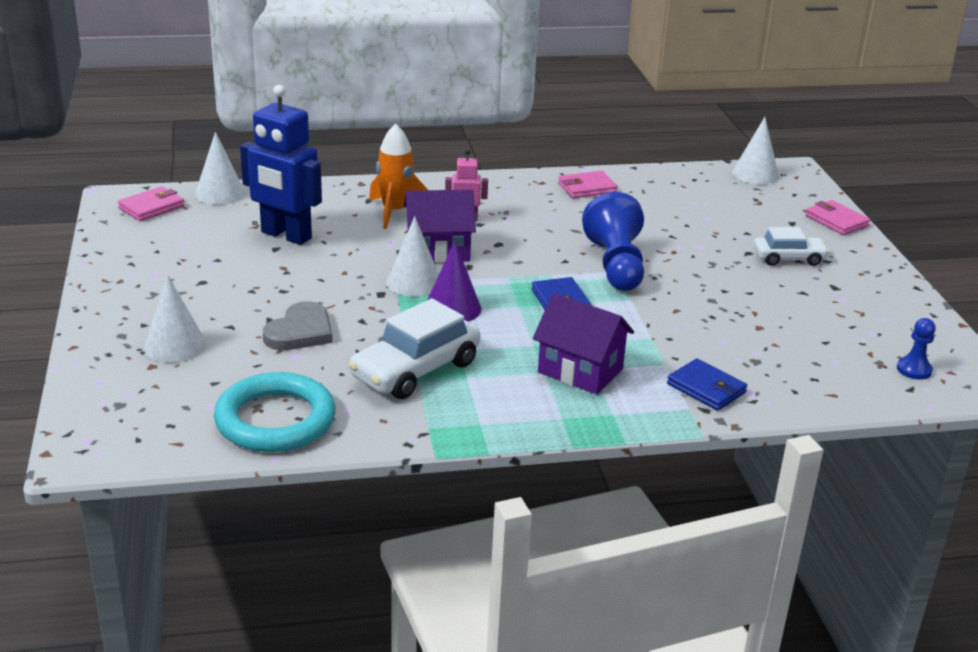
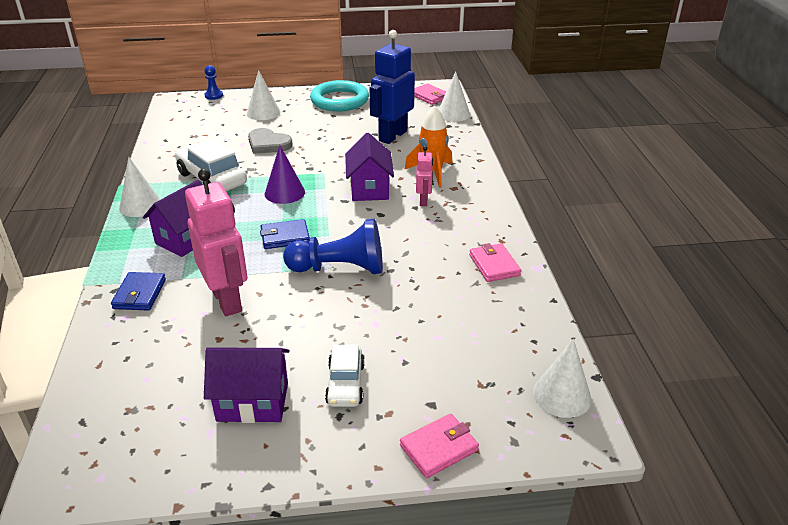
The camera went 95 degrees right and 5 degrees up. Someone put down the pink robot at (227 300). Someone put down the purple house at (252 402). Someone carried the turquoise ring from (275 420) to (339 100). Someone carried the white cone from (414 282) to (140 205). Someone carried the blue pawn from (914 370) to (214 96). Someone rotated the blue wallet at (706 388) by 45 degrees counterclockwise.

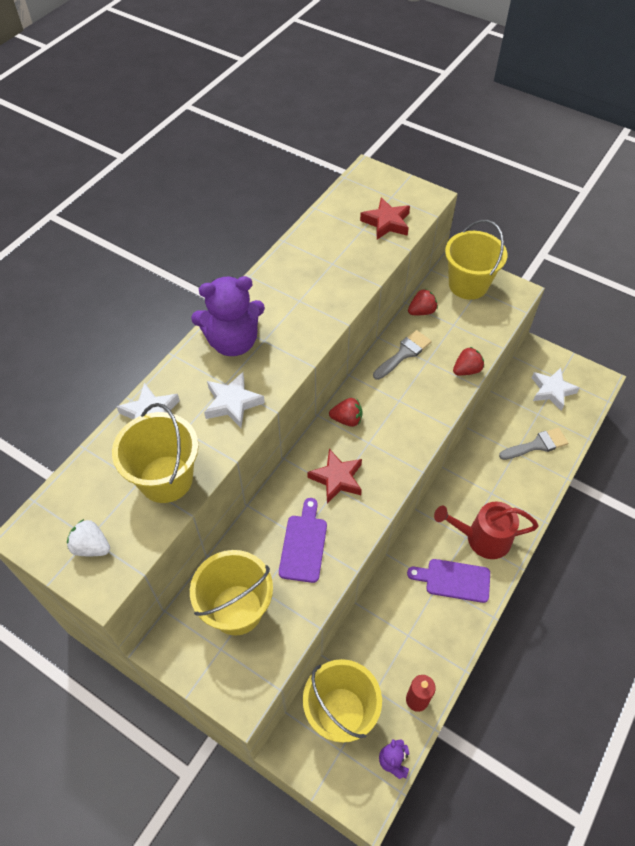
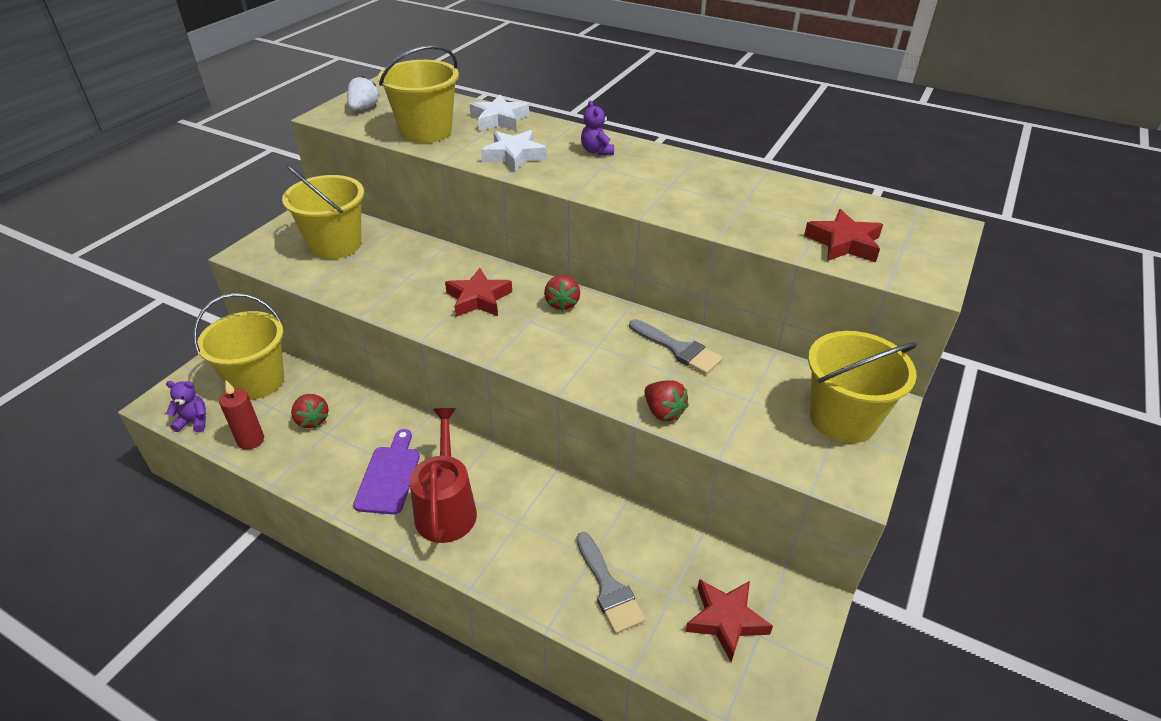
The camera went 85 degrees right and 15 degrees down. Someone took away the purple cutting board at (304 544). Someone carried the red strawberry from (421 311) to (312 420). Someone repainted the white star at (552 391), which became the red star at (726 620). Someone scaled the purple teddy bear at (233 342) by 0.46.

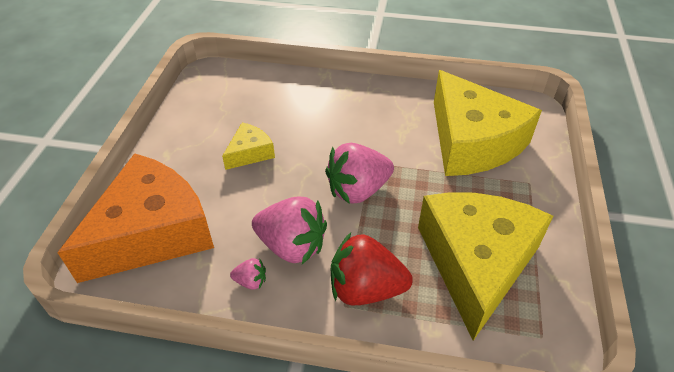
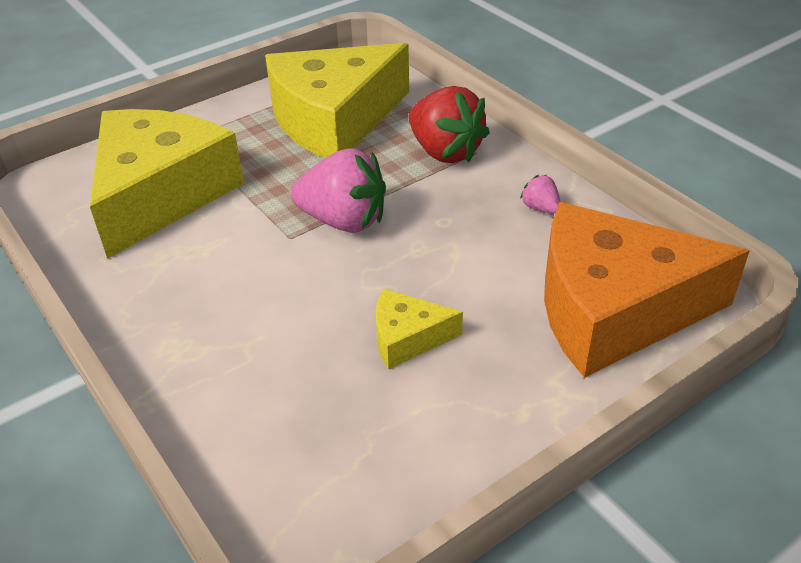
The camera went 135 degrees left and 5 degrees down. Someone took away the pink strawberry at (292 246).

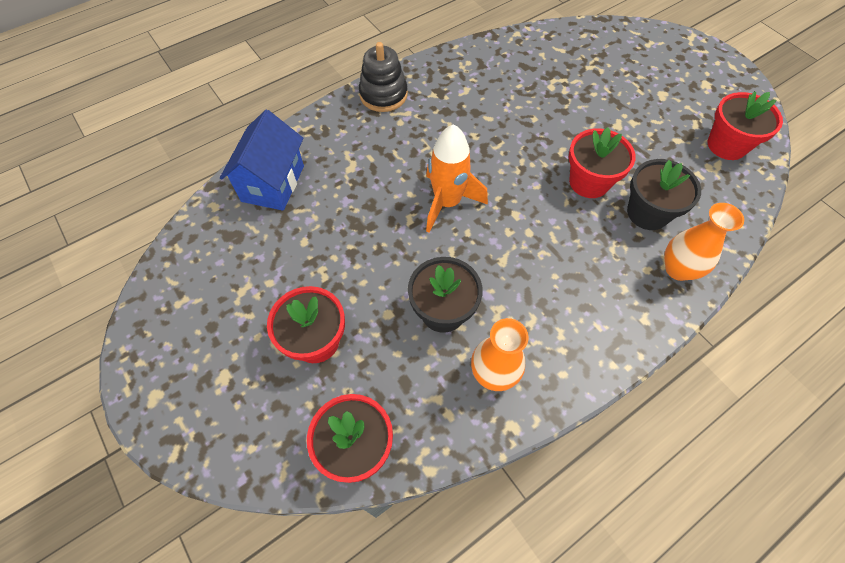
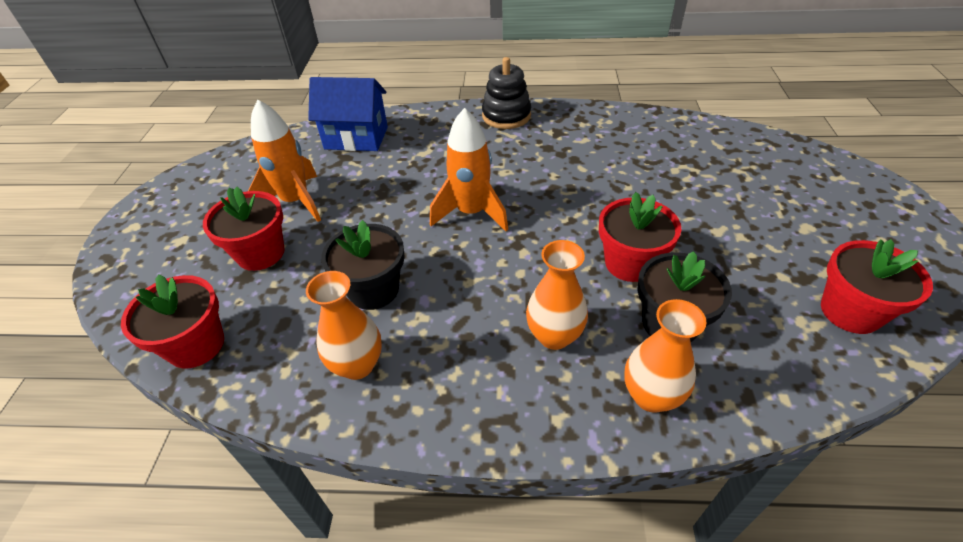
The camera went 40 degrees right and 15 degrees down. Someone put down the orange rocket at (296 201). Someone put down the orange vase at (554 336). Someone rotated the blue house at (273 183) by 45 degrees clockwise.

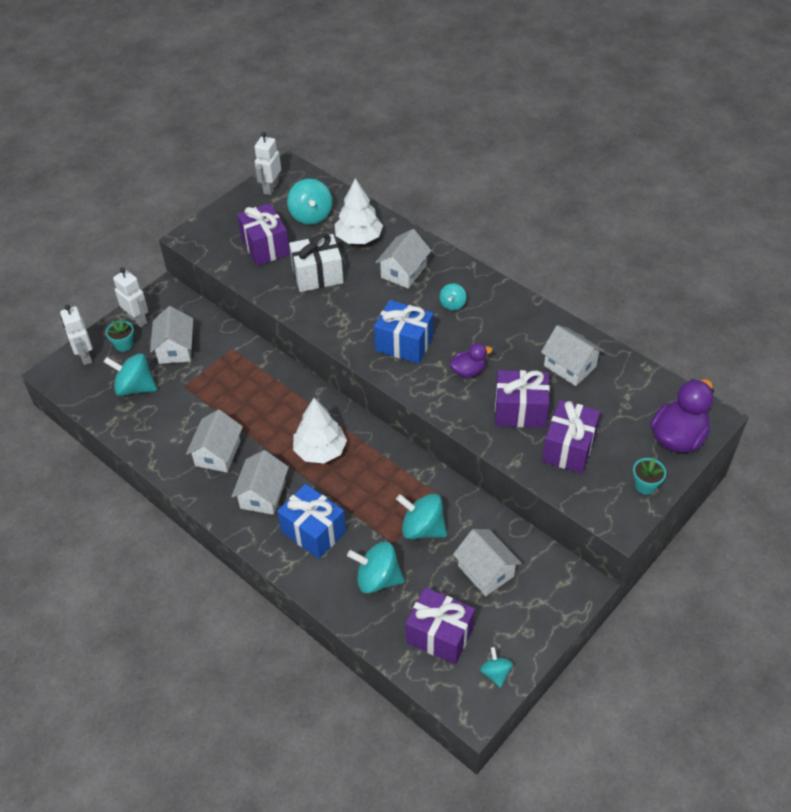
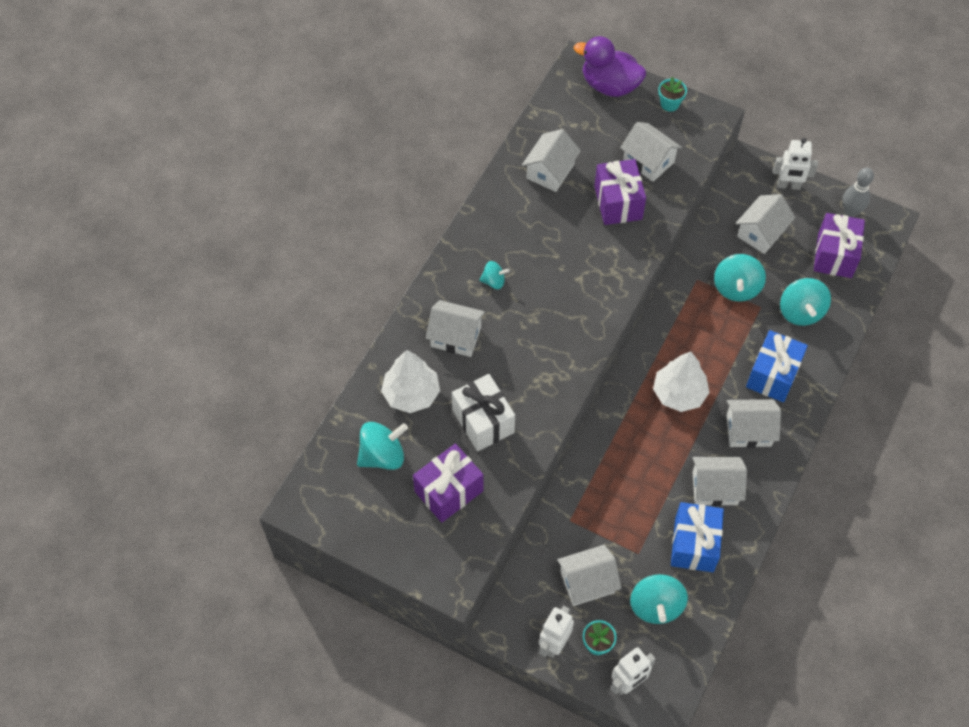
The camera went 105 degrees left and 10 degrees up. Someone took away the purple duck at (468 371). Someone carried the white robot from (270 188) to (788 185). Someone carried the blue gift from (404 344) to (694 544). Someone swapped the turquoise spinning top at (495 673) for the grey bowling pin at (851 211). Someone swapped the purple gift at (568 448) for the white house at (648 161).

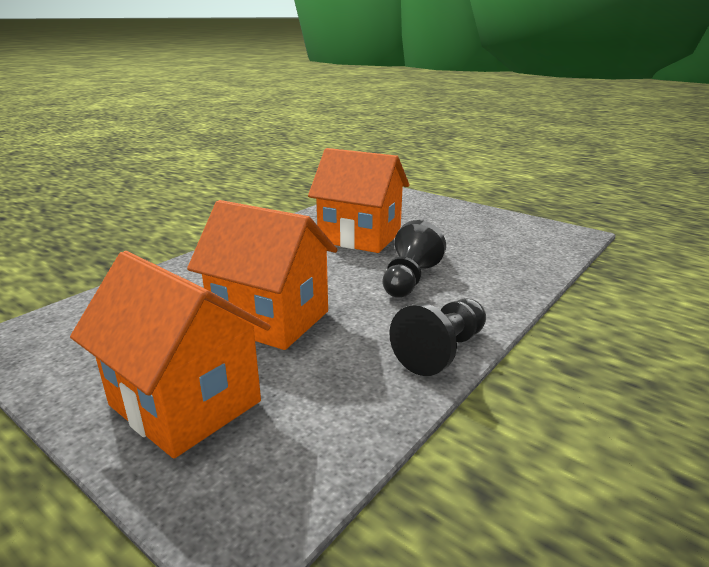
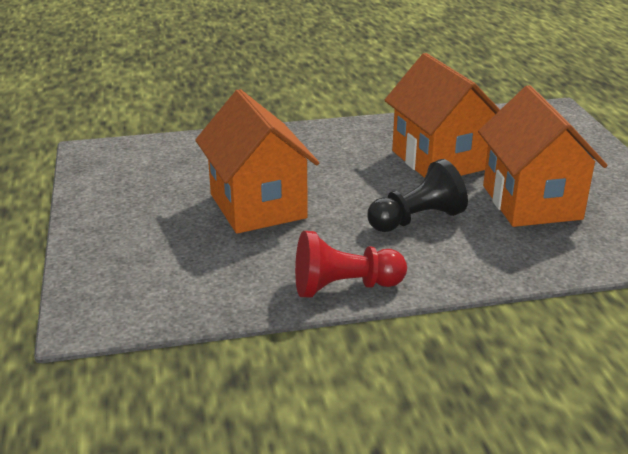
The camera went 40 degrees right and 5 degrees up. Someone carried the orange house from (185 403) to (531 202). Someone repainted the black pawn at (441 351), which became the red pawn at (344 287).

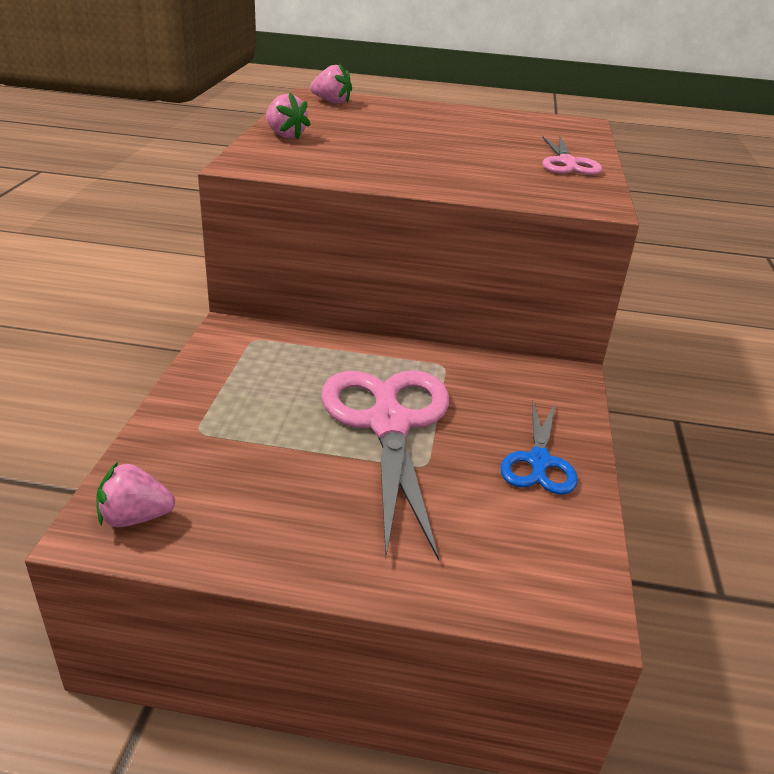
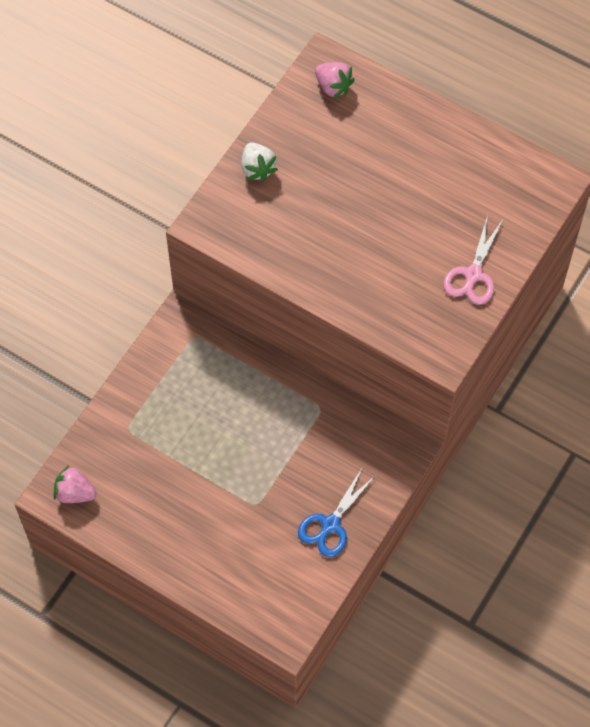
The camera went 25 degrees right and 30 degrees up. Someone took away the pink scissors at (389 423). Someone repainted the pink strawberry at (285 135), which became the white strawberry at (257 169).

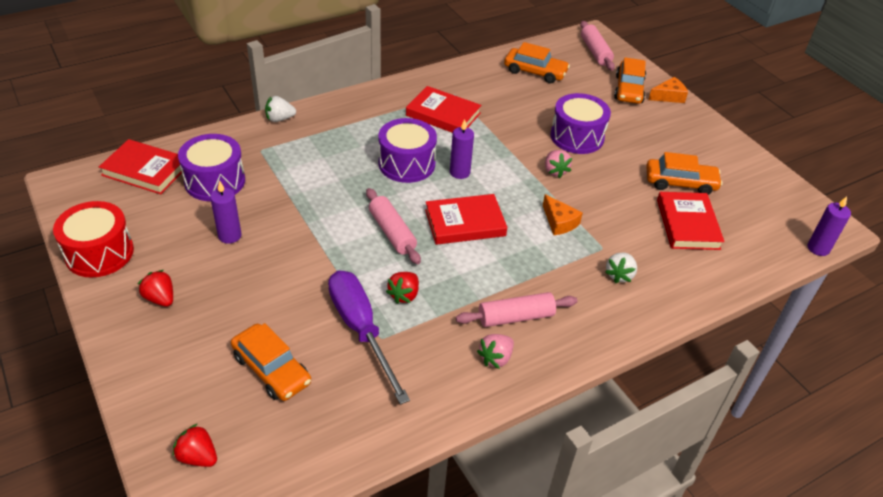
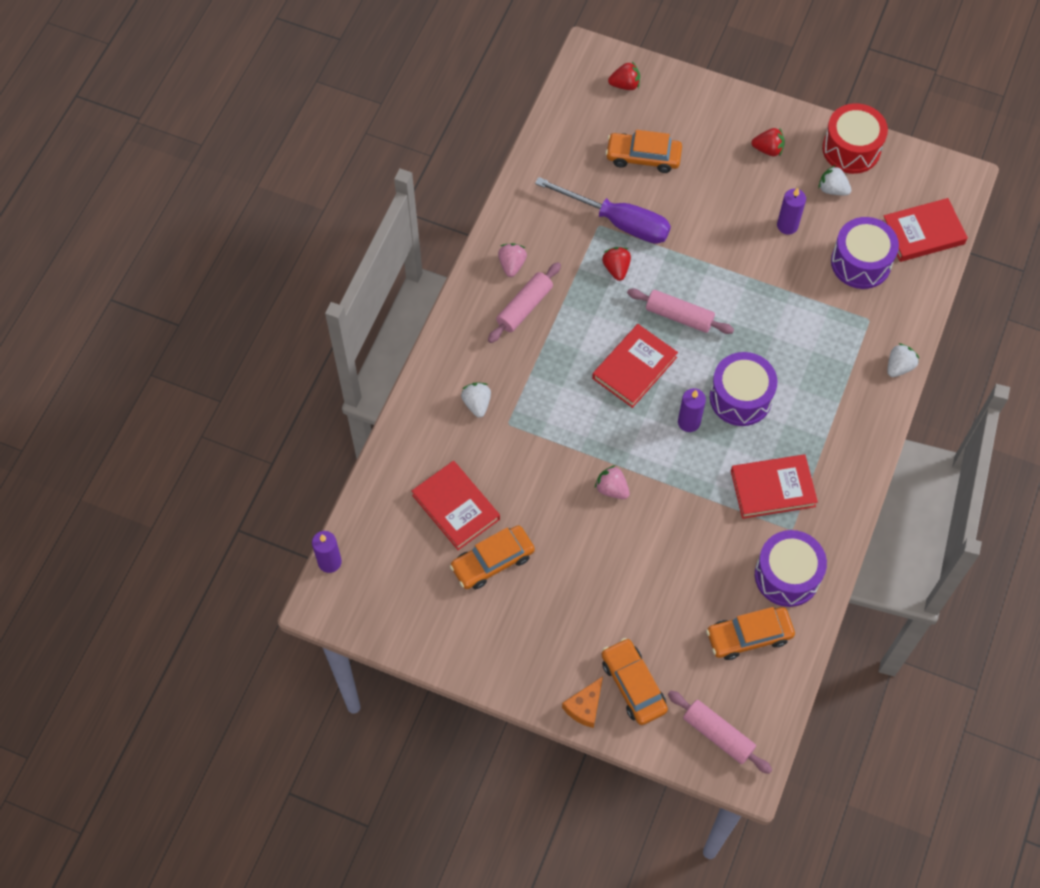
The camera went 145 degrees right and 20 degrees up. Someone took away the orange cheese at (559 222). Someone put down the white strawberry at (832 189). Someone carried the purple drum from (577 137) to (787 575).

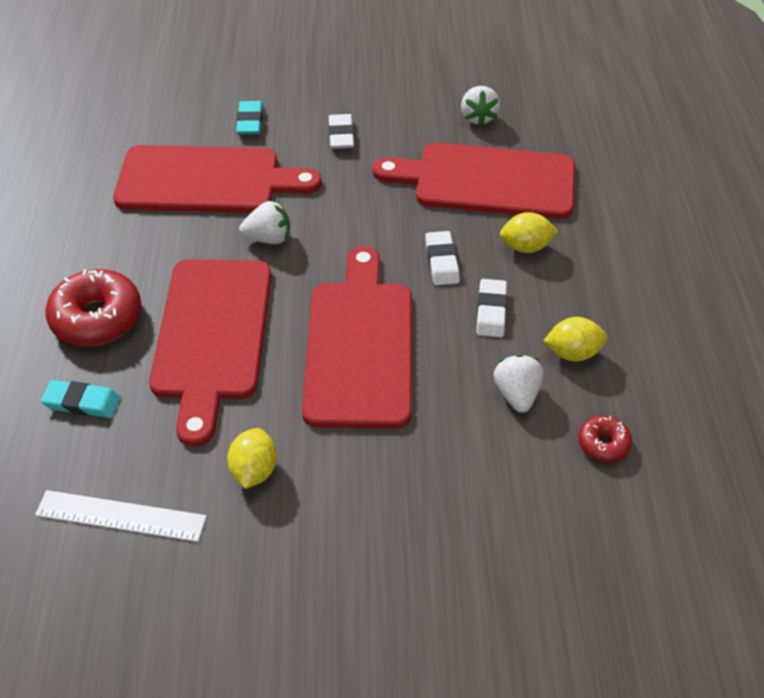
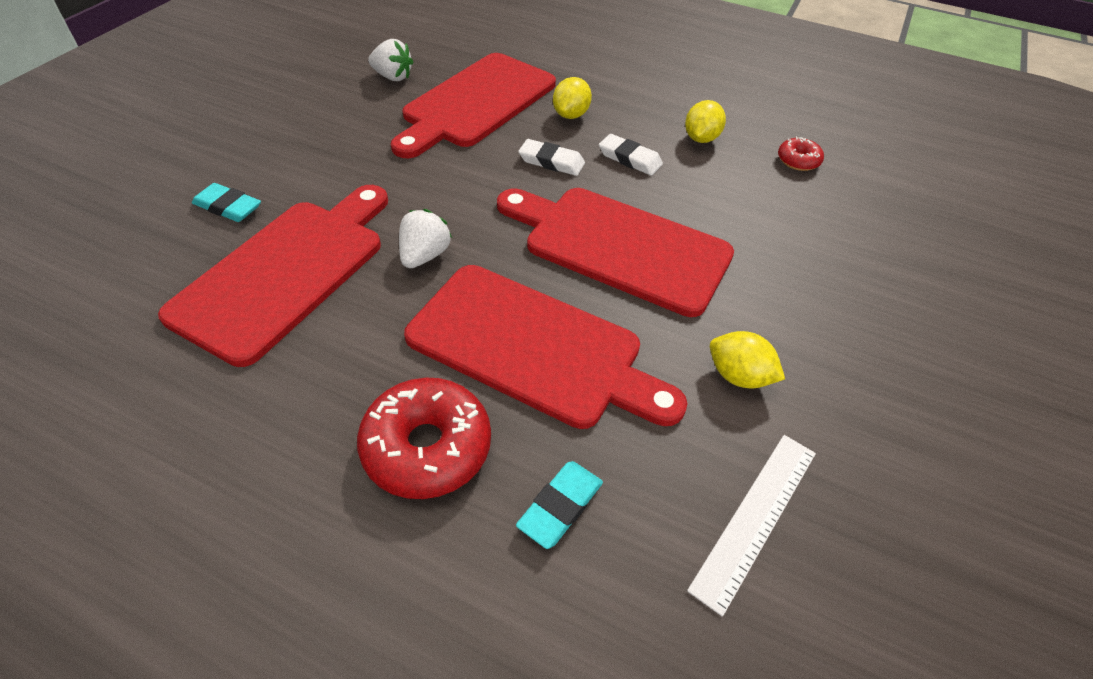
The camera went 65 degrees left and 0 degrees up. Someone took away the white eraser at (341 135). Someone took away the white strawberry at (516 394).

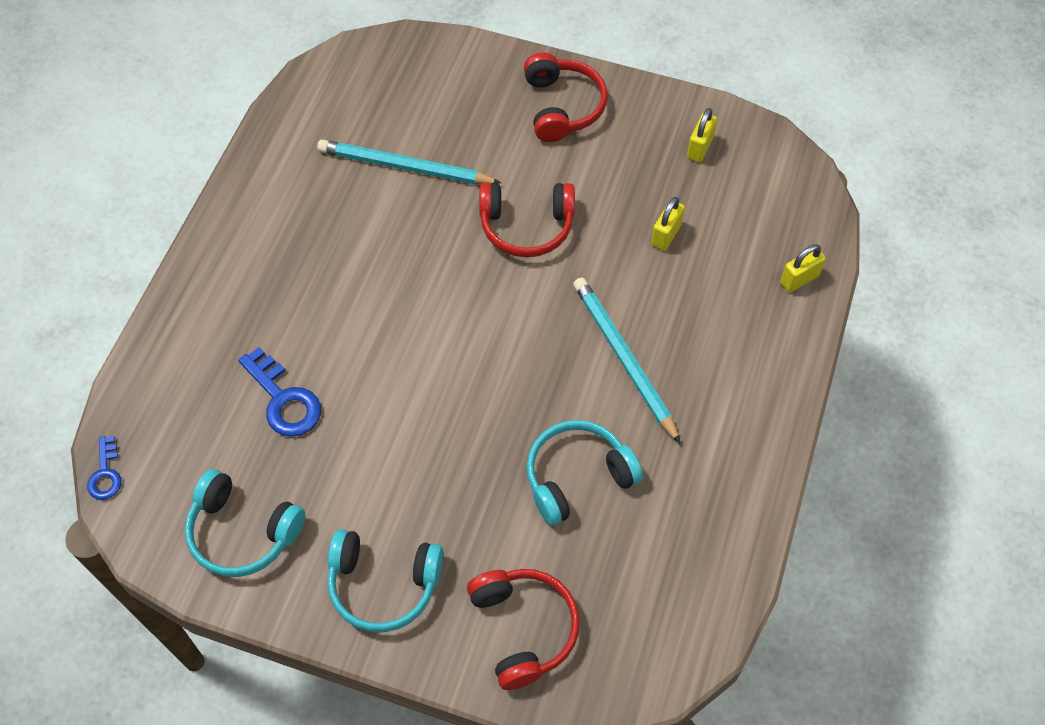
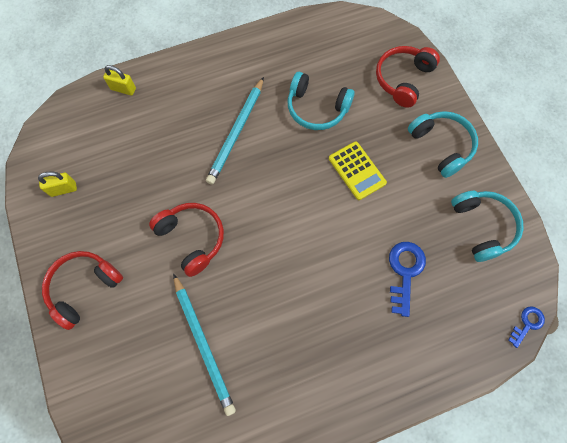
The camera went 130 degrees left and 10 degrees up. Someone took away the yellow padlock at (666 235). Someone put down the yellow calculator at (357 171).

